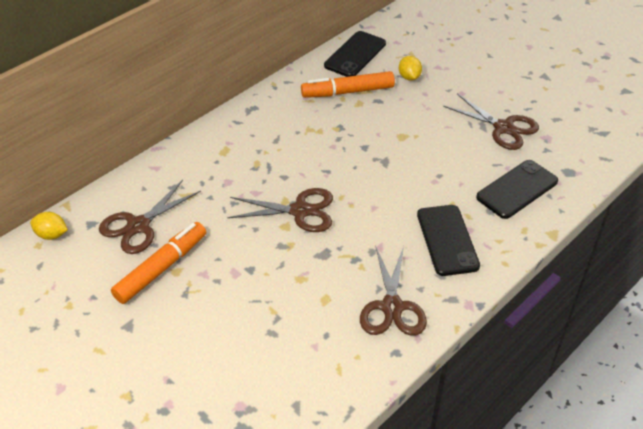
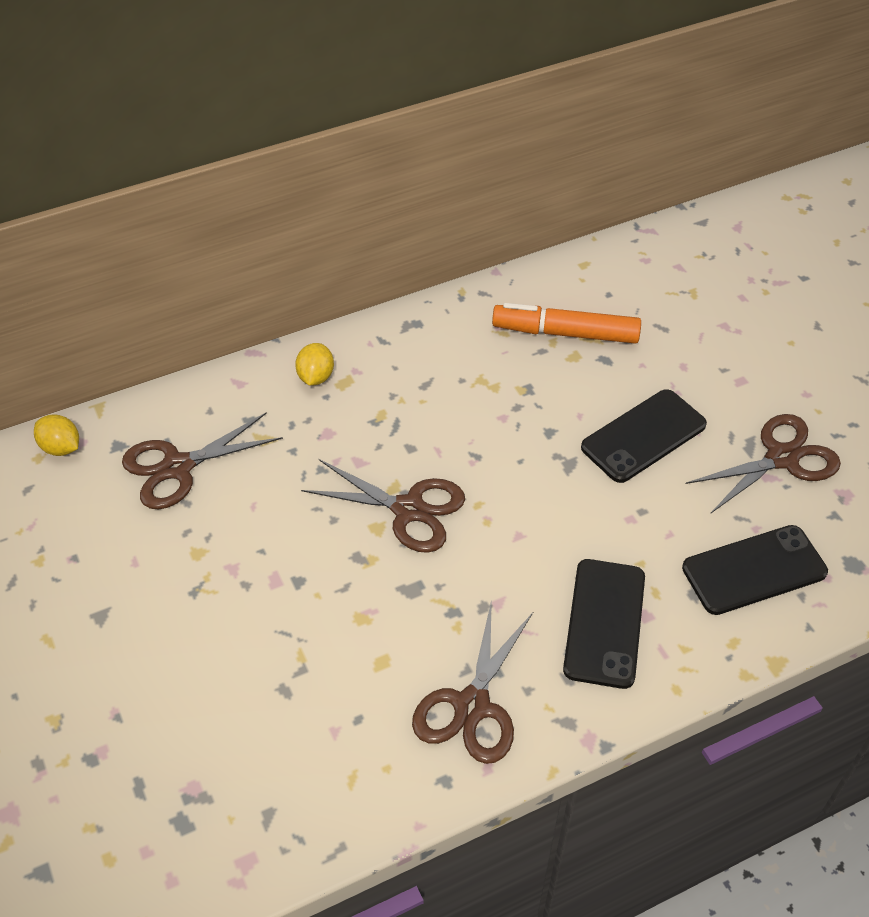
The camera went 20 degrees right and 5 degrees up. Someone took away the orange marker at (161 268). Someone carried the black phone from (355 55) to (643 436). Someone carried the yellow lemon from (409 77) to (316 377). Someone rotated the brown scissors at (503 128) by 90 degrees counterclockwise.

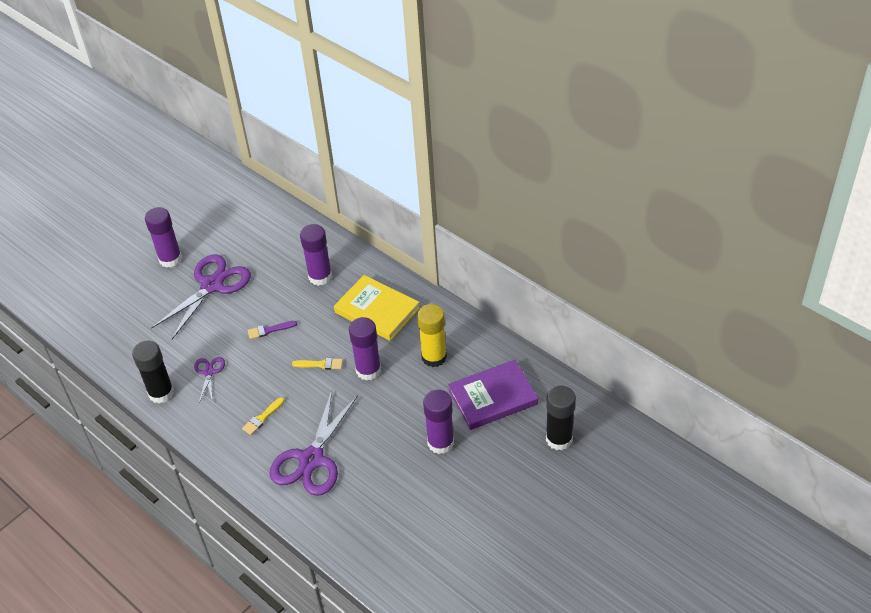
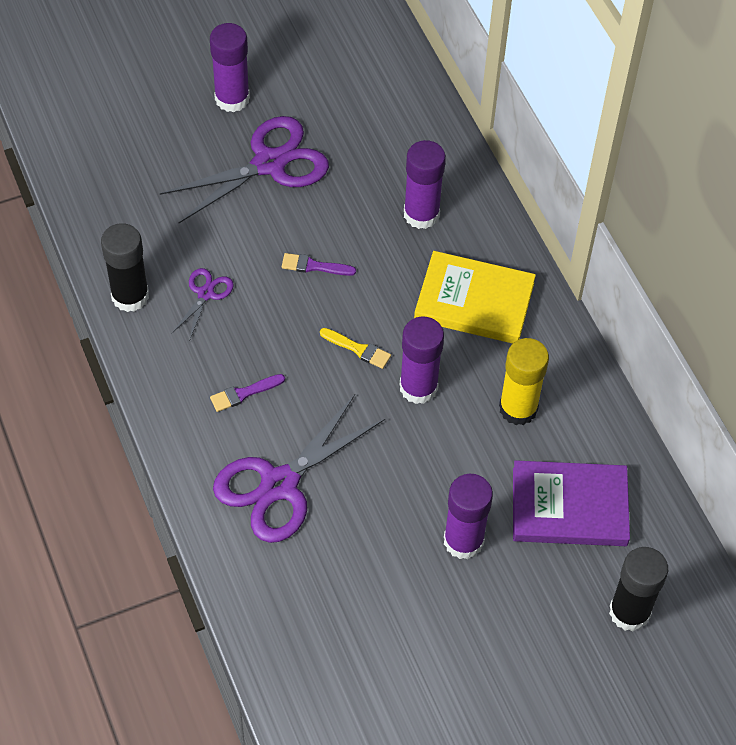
The camera went 20 degrees right and 10 degrees up. Someone repainted the yellow brush at (262 418), which became the purple brush at (244 393). Someone rotated the yellow book at (377 310) by 45 degrees counterclockwise.

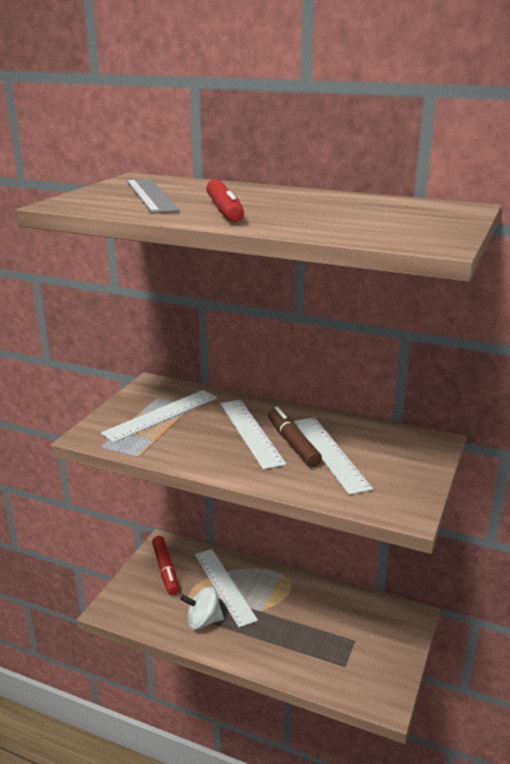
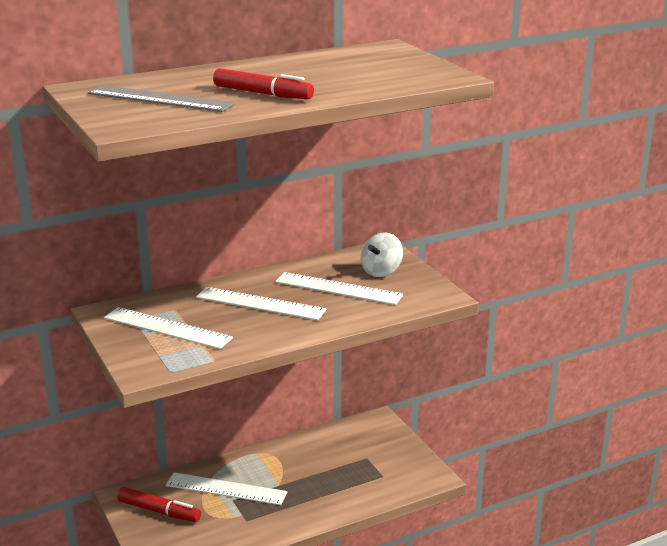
The camera went 50 degrees left and 0 degrees up. Someone took away the brown marker at (292 443). Someone carried the white spinning top from (203 621) to (381 271). Someone rotated the white ruler at (161 415) by 60 degrees counterclockwise.

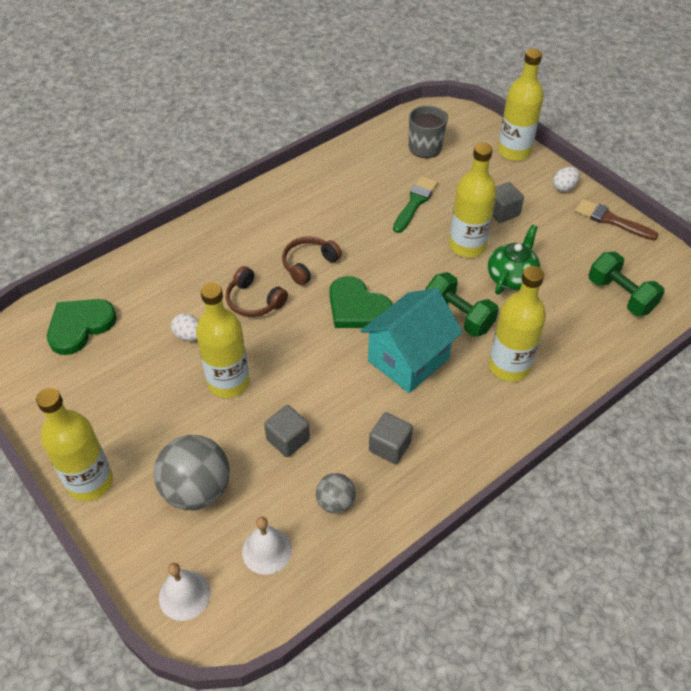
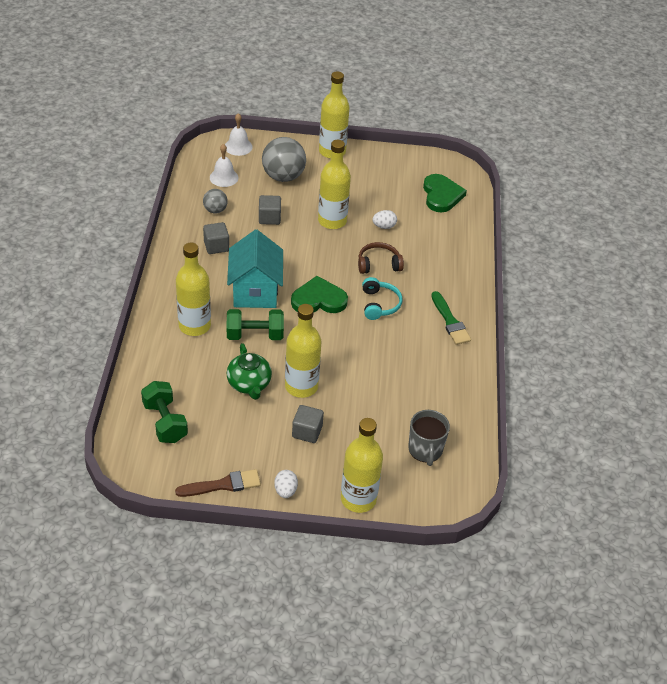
The camera went 130 degrees right and 5 degrees down. Someone carried the green brush from (415 203) to (450 321). Someone repainted the brown headphones at (309 264), which became the turquoise headphones at (379 304). Someone rotated the green dumbbell at (620 295) by 60 degrees clockwise.

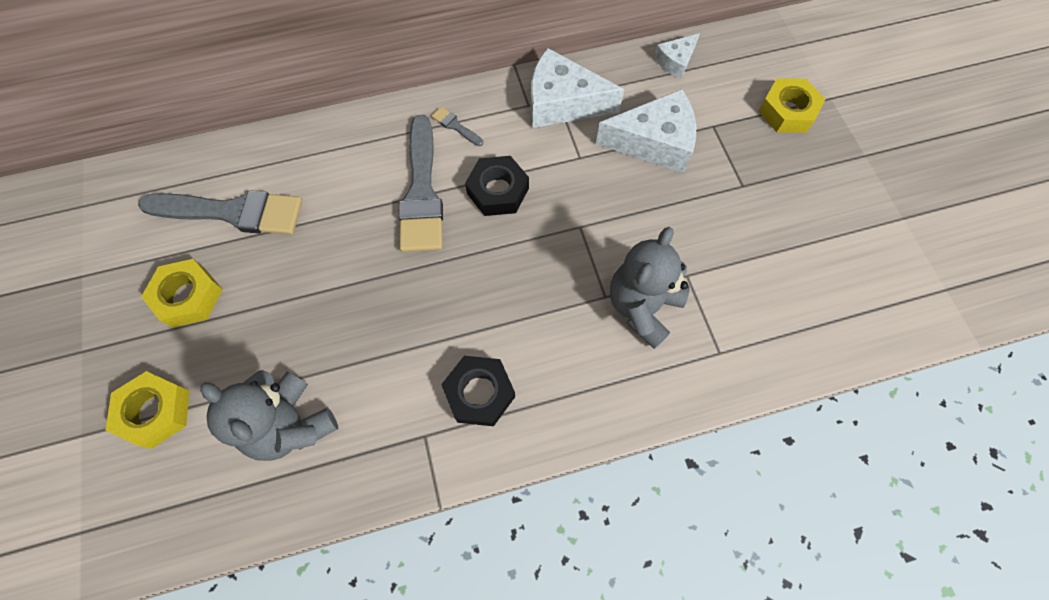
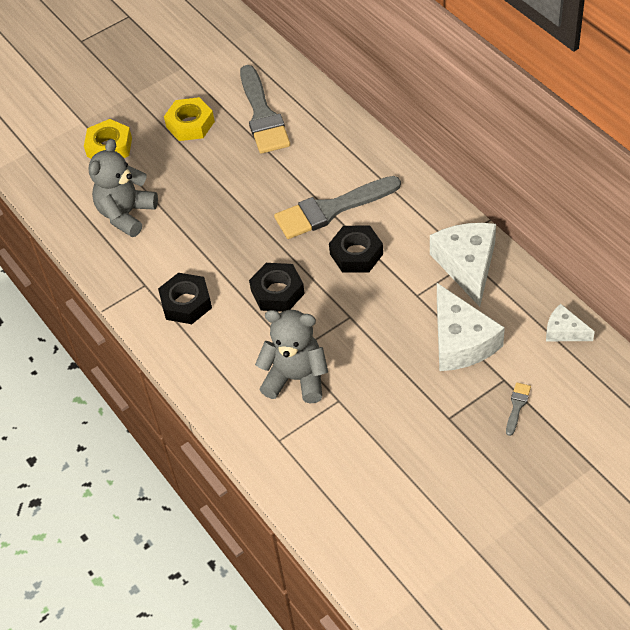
The camera went 75 degrees right and 15 degrees down. Someone took away the yellow nut at (787 111). Someone put down the black nut at (277 292). Someone carried the grey brush from (455 126) to (517 406).

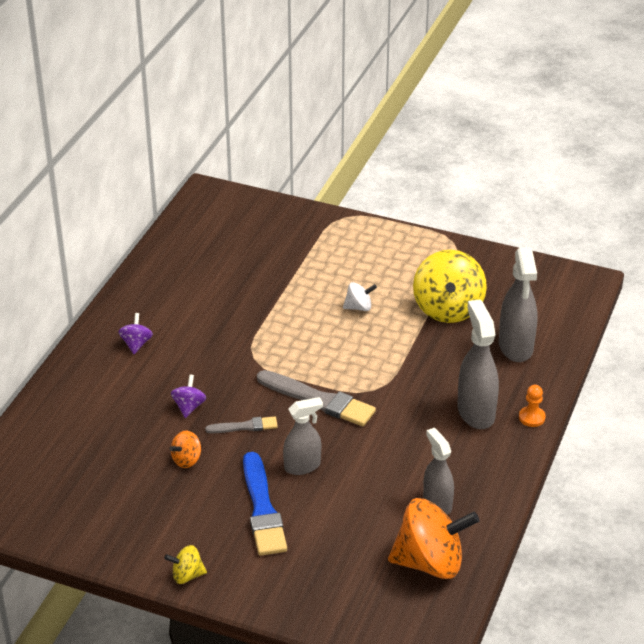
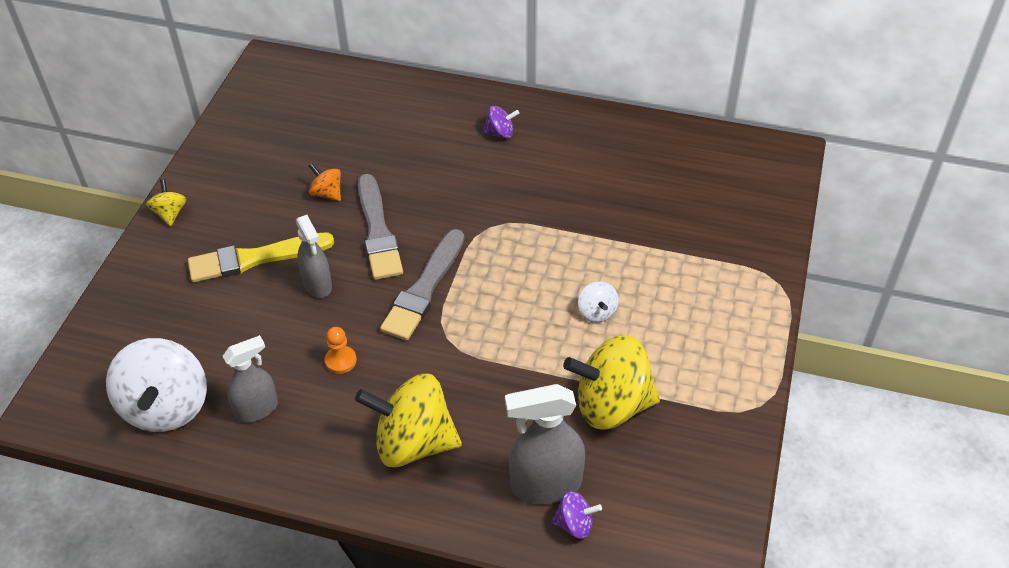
The camera went 85 degrees right and 10 degrees up. Someone carried the purple spinning top from (189 407) to (575 524). Someone carried the orange pawn from (531 417) to (341 360). Someone swapped the grey spray bottle at (476 412) for the yellow spinning top at (413 442). Someone repainted the blue brush at (262 508), which became the yellow brush at (255 258). Someone repainted the orange spinning top at (430 562), which became the white spinning top at (166 407). Someone scaled the grey brush at (244 426) by 1.84.

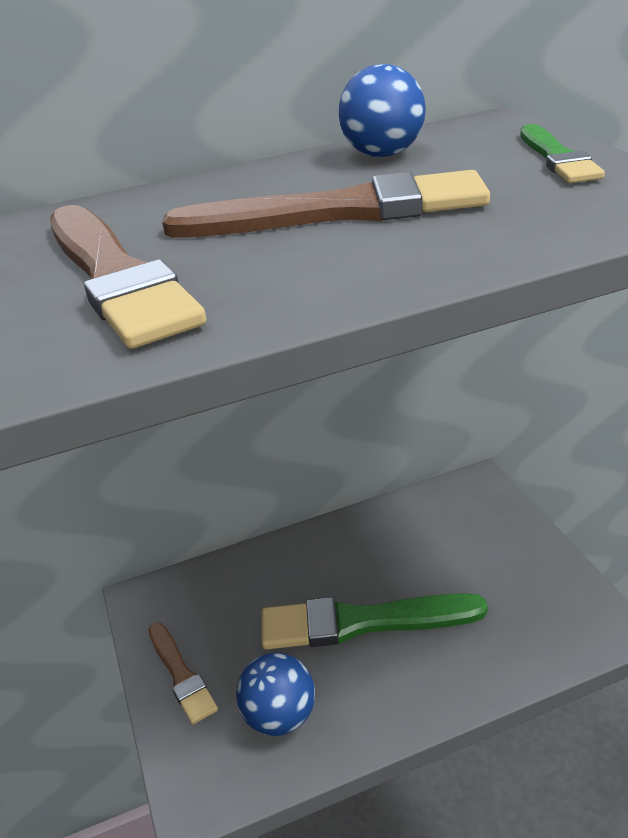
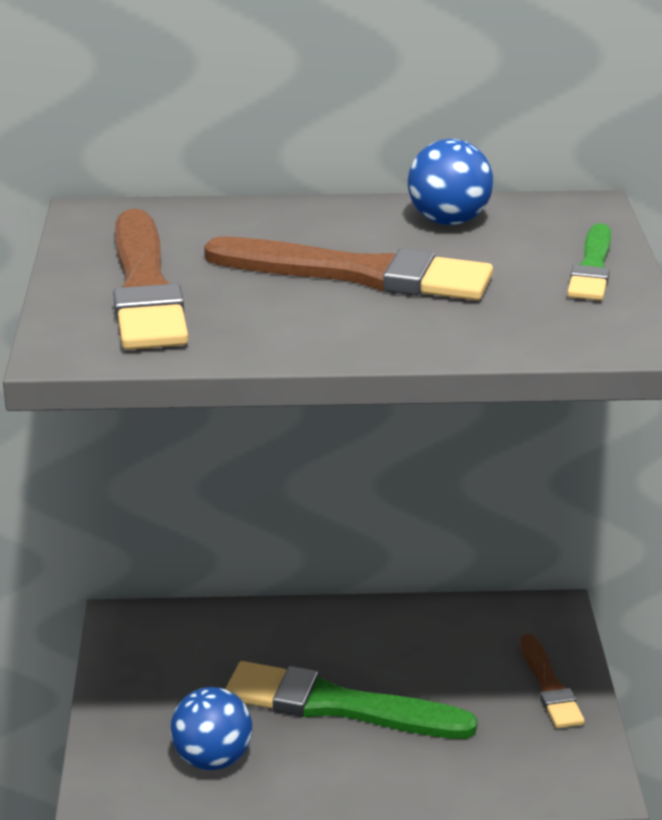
The camera went 15 degrees right and 5 degrees down. Someone carried the brown brush from (181 675) to (549 686).

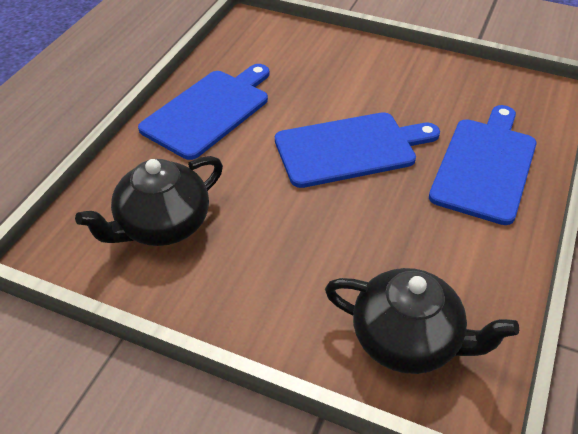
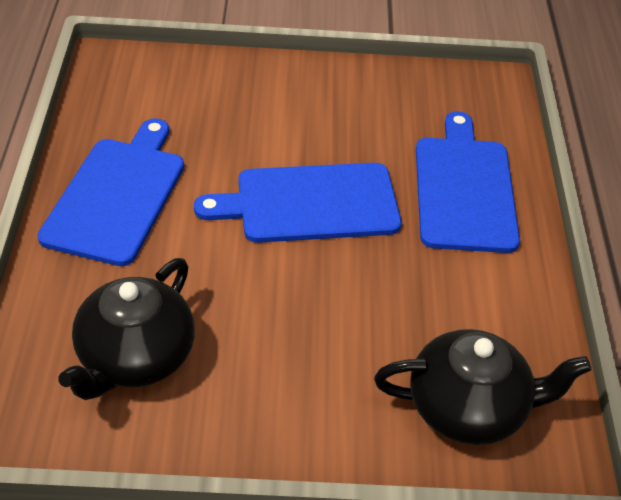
The camera went 25 degrees left and 0 degrees up. Someone rotated the blue cutting board at (350 148) by 150 degrees counterclockwise.

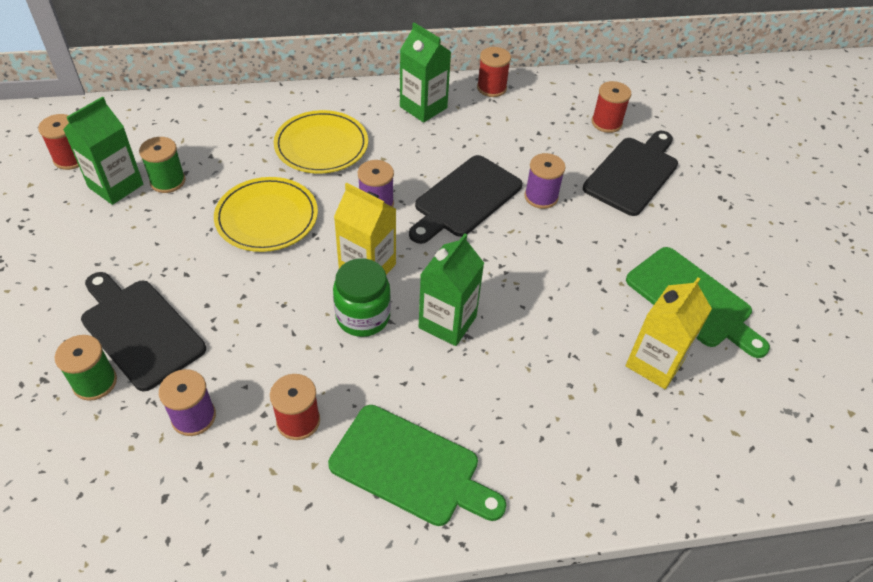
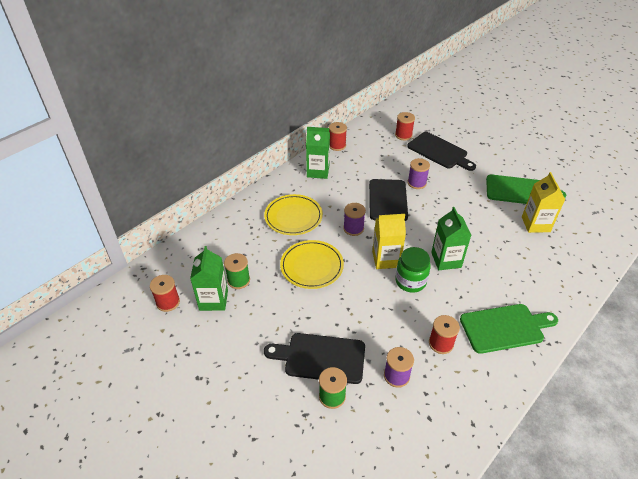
The camera went 35 degrees left and 5 degrees down. Someone rotated the black cutting board at (633 173) by 135 degrees clockwise.

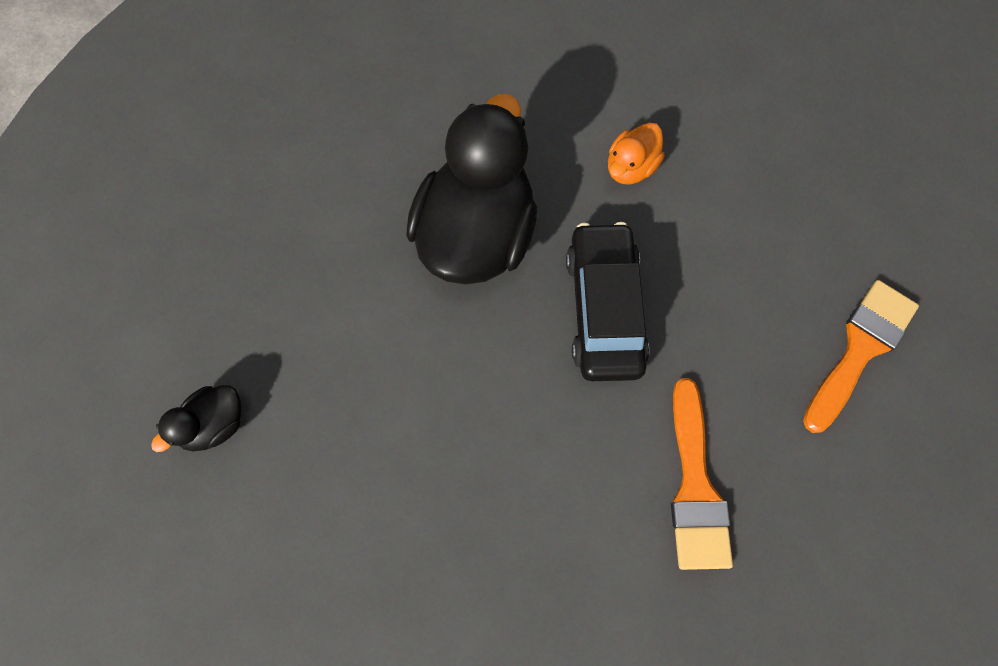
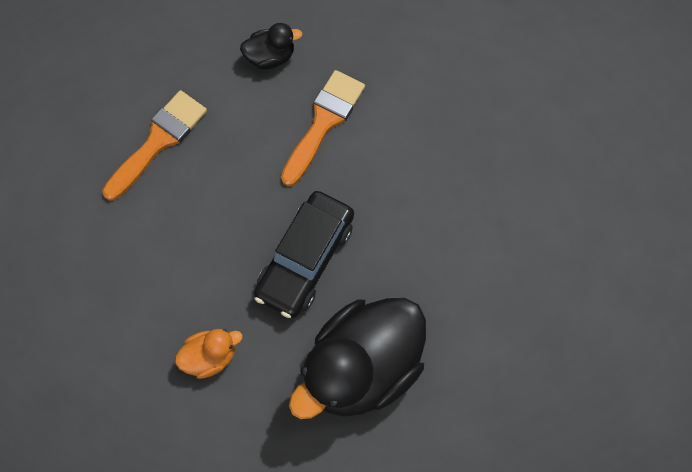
The camera went 150 degrees left and 0 degrees up. Someone carried the black duck from (215 424) to (270 57). Someone rotated the orange brush at (859 349) by 150 degrees clockwise.

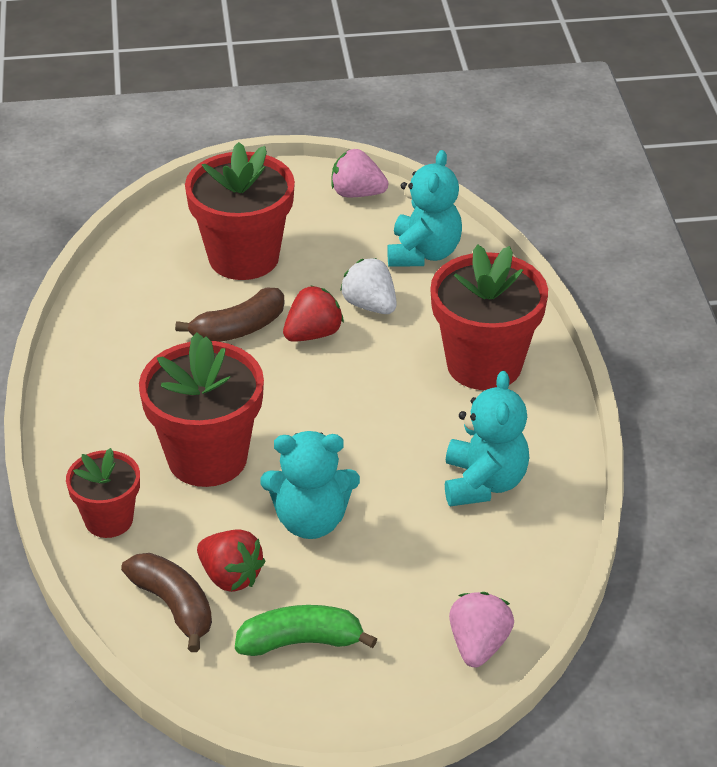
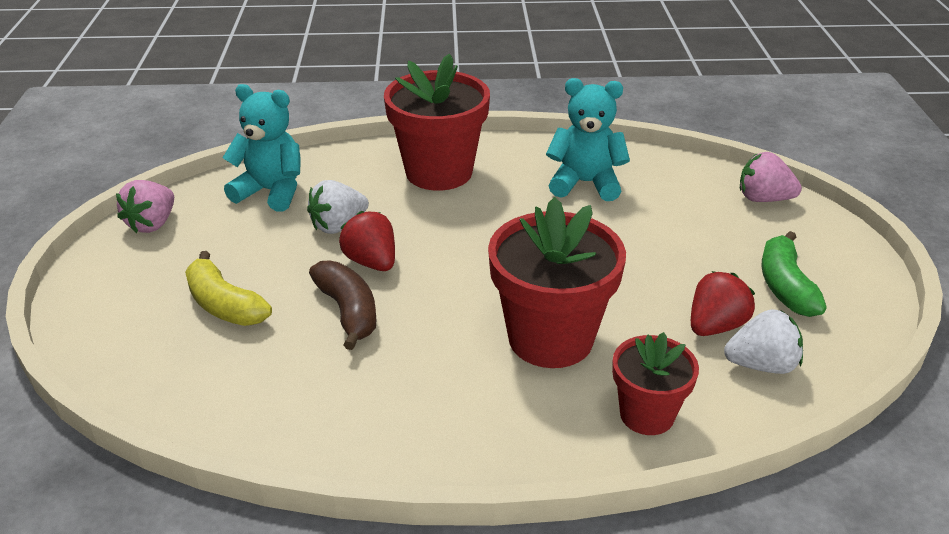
The camera went 85 degrees left and 5 degrees down. Someone took away the turquoise teddy bear at (311 521). Someone swapped the brown banana at (173 606) for the white strawberry at (761 365). Someone swapped the red flower pot at (243 257) for the yellow banana at (224 305).

